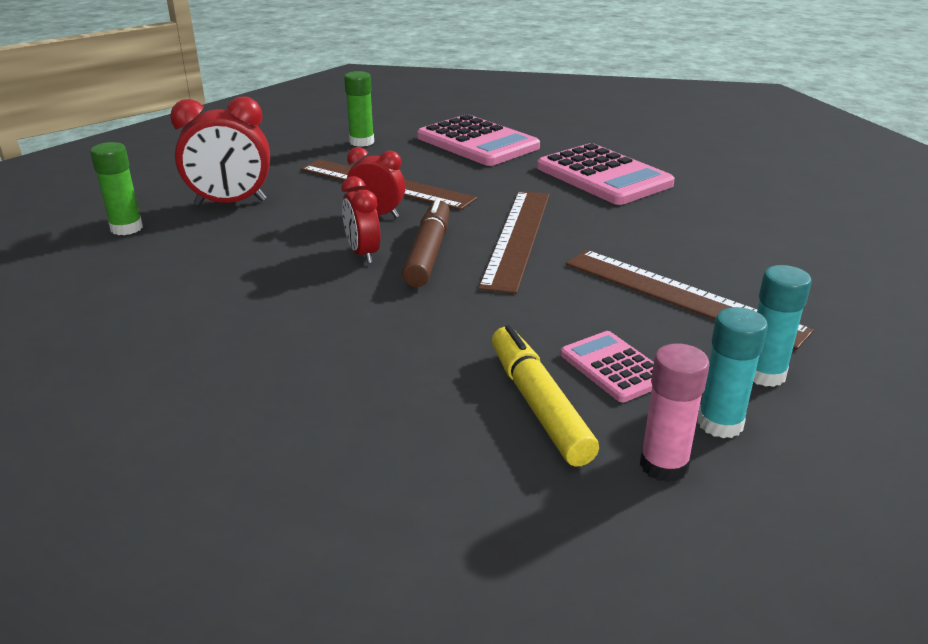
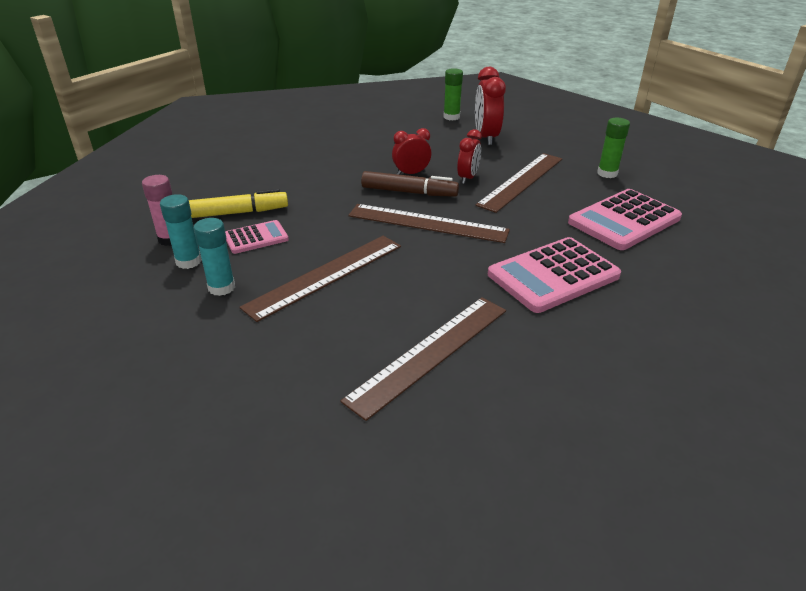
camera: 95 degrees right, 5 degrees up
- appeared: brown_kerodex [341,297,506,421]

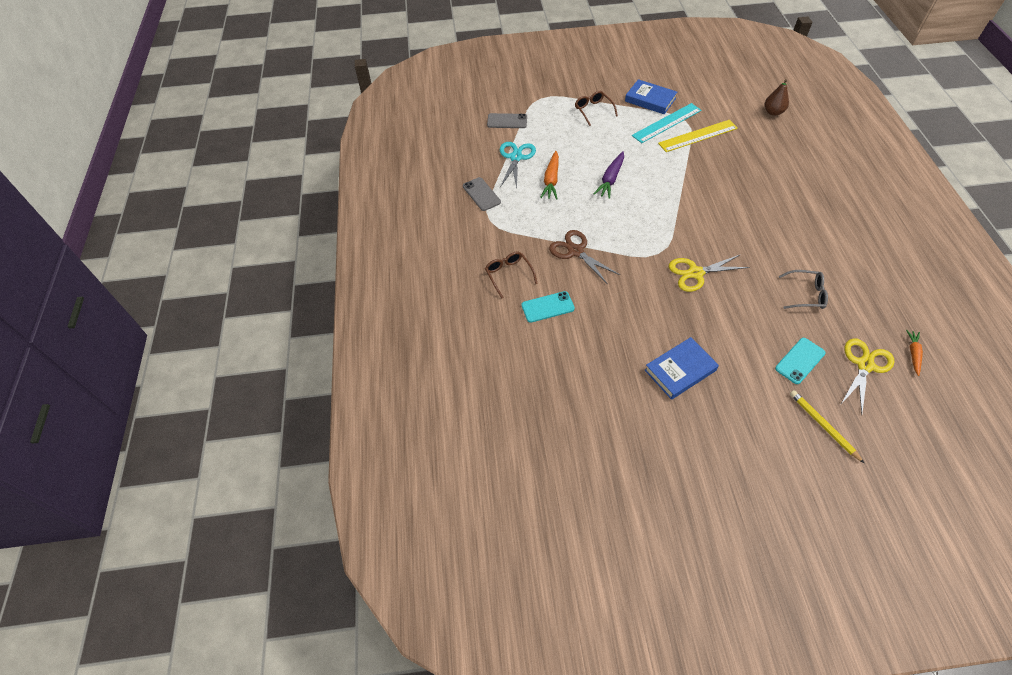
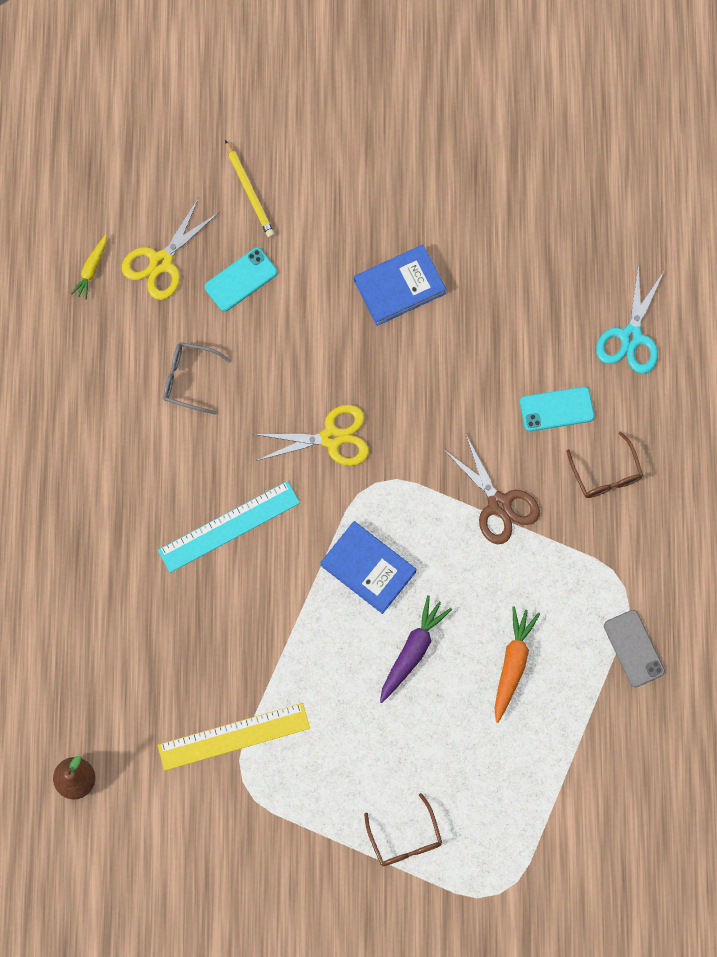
camera: 175 degrees left, 20 degrees up
- missing: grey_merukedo [487,113,527,128]
- relocated: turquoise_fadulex [500,142,536,188] to [596,264,665,374]
- relocated: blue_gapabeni [625,79,677,114] to [320,521,416,614]
- relocated: turquoise_kerodex [632,103,702,143] to [158,481,300,573]
- colour: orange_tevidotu [906,330,923,376] to yellow_tevidotu [71,234,107,300]

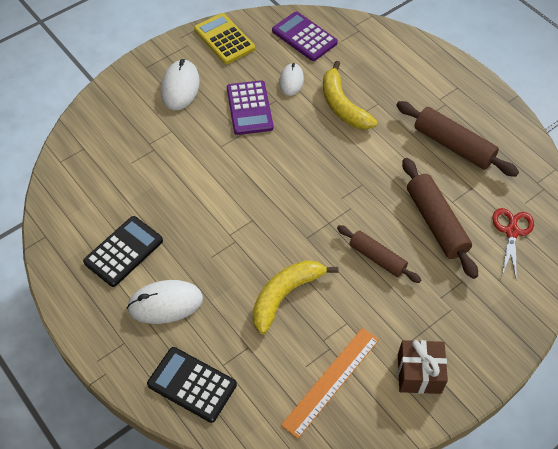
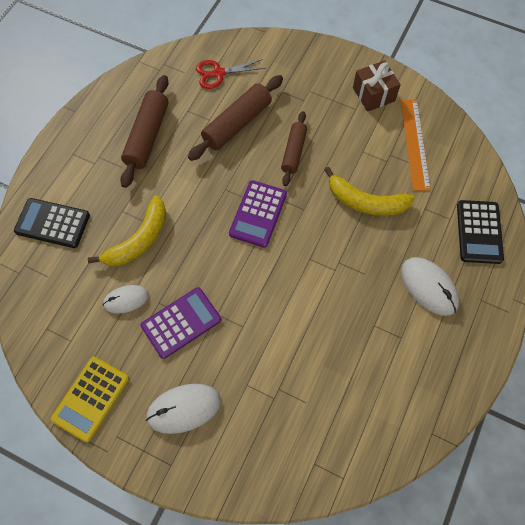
camera: 115 degrees left, 10 degrees up
- relocated: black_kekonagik [83,216,163,287] to [14,198,90,248]
- relocated: purple_kekonagik [272,12,338,61] to [229,180,287,248]
- spun: orange_kerodex [281,328,379,439] = [401,100,431,191] 75 degrees clockwise

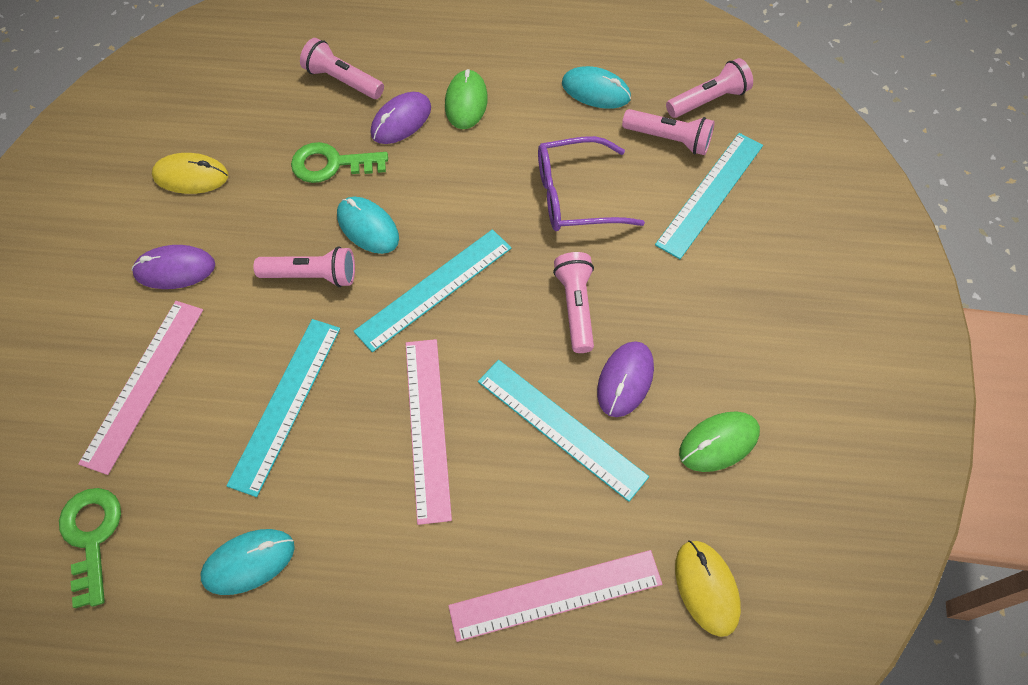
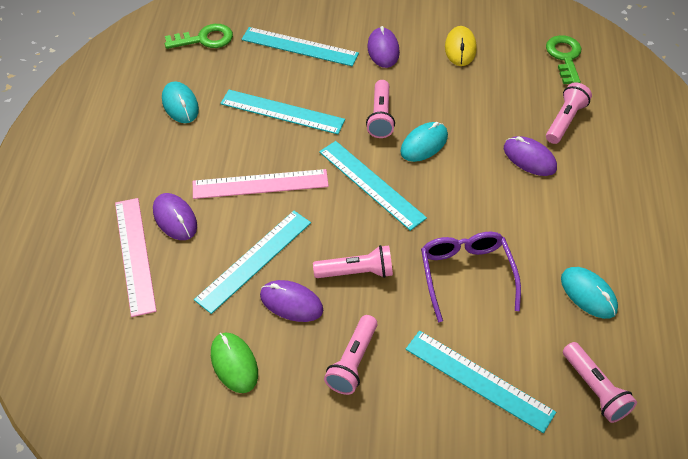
camera: 90 degrees right, 10 degrees down
- missing: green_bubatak [445,69,488,129]
- missing: yellow_bubatak [675,540,741,637]
- appeared: purple_bubatak [153,193,197,240]
- relocated: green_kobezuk [291,142,388,183] to [546,35,582,84]
- relocated: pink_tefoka [622,109,715,155] to [324,315,377,395]
- colour: pink_kerodex [78,301,203,475] to turquoise_kerodex [241,27,359,66]
- spun: turquoise_bubatak [562,66,631,109] = [561,267,618,319] 60 degrees counterclockwise

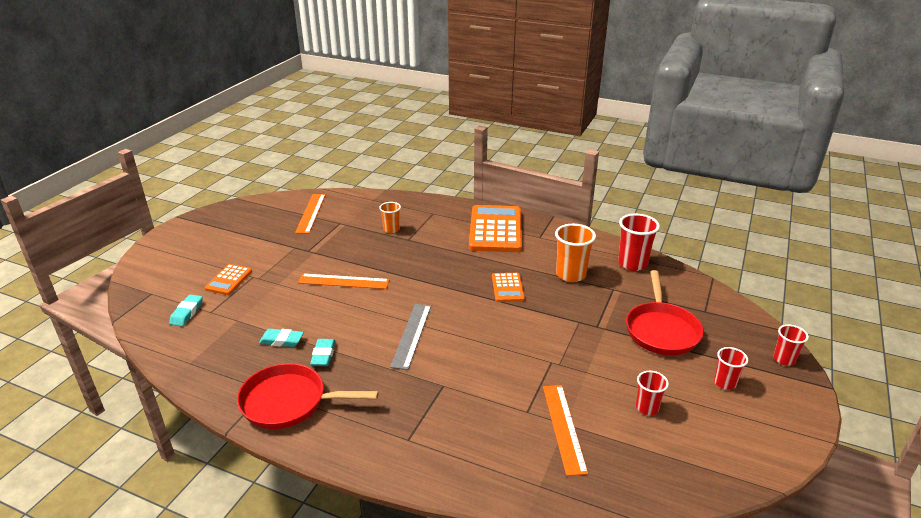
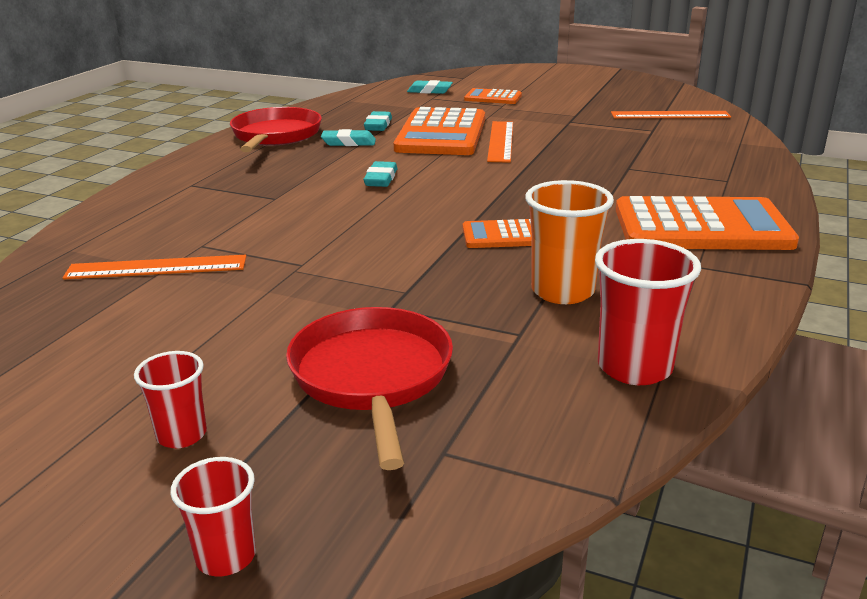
camera: 90 degrees right, 5 degrees down
- missing: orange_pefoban [379,202,401,233]
- missing: red_pefoban [636,371,669,415]
- appeared: orange_kekonagik [394,107,485,155]
- exchanged: grey_kerodex [390,304,431,370] to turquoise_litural [363,161,397,187]
- spun: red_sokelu [626,270,704,355] = [286,307,453,470] 75 degrees clockwise

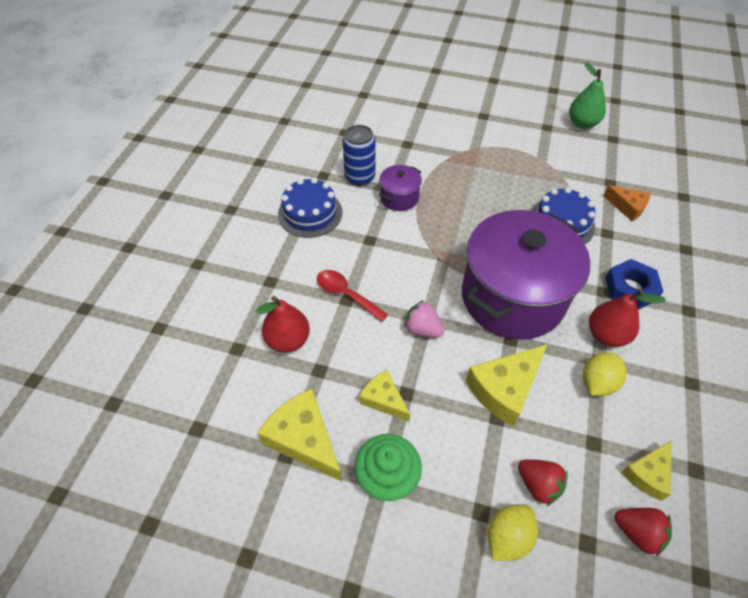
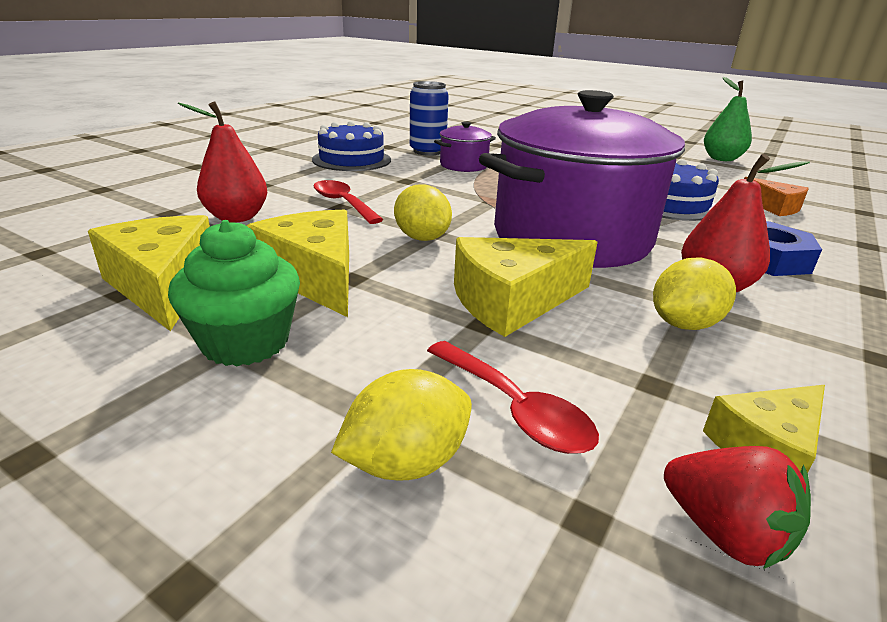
camera: 15 degrees right, 25 degrees down
- exchanged: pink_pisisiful [404,300,444,338] to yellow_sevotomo [394,185,452,241]
- exchanged: red_pisisiful [518,459,568,506] to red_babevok [427,341,599,454]
- size: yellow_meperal [360,370,410,422] = [247,210,349,317] x1.63

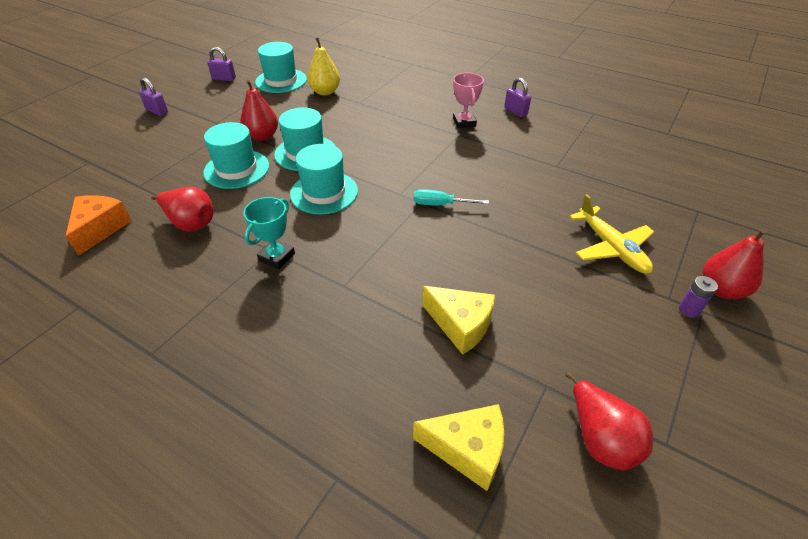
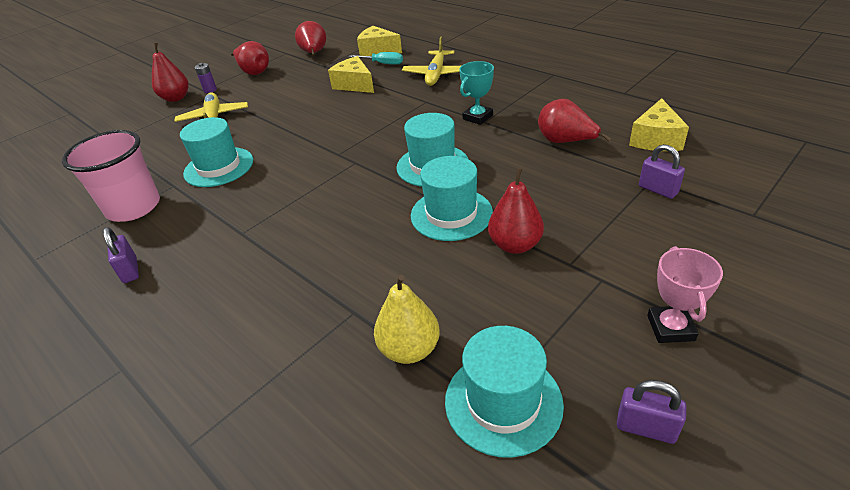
camera: 165 degrees left, 5 degrees down
- appeared: pink_pefoban [62,130,160,222]
- appeared: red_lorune [231,41,269,75]
- appeared: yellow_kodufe [402,36,461,86]
- relocated: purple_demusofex [139,78,168,116] to [639,144,685,199]
- relocated: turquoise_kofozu [203,122,269,189] to [180,117,253,187]
- relocated: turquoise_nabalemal [414,189,489,206] to [348,52,403,65]
- relocated: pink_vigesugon [453,73,484,129] to [647,246,723,343]
- colour: orange_meperal [66,195,132,256] to yellow_meperal [629,98,689,151]

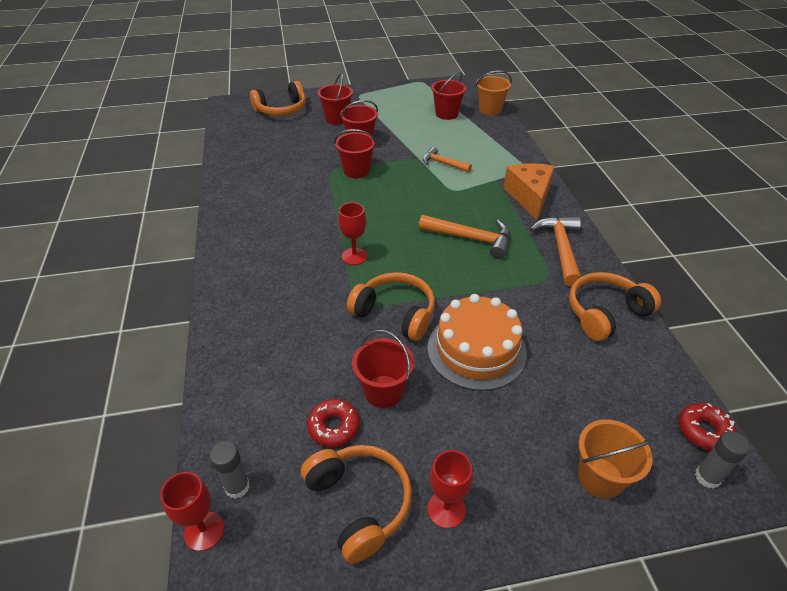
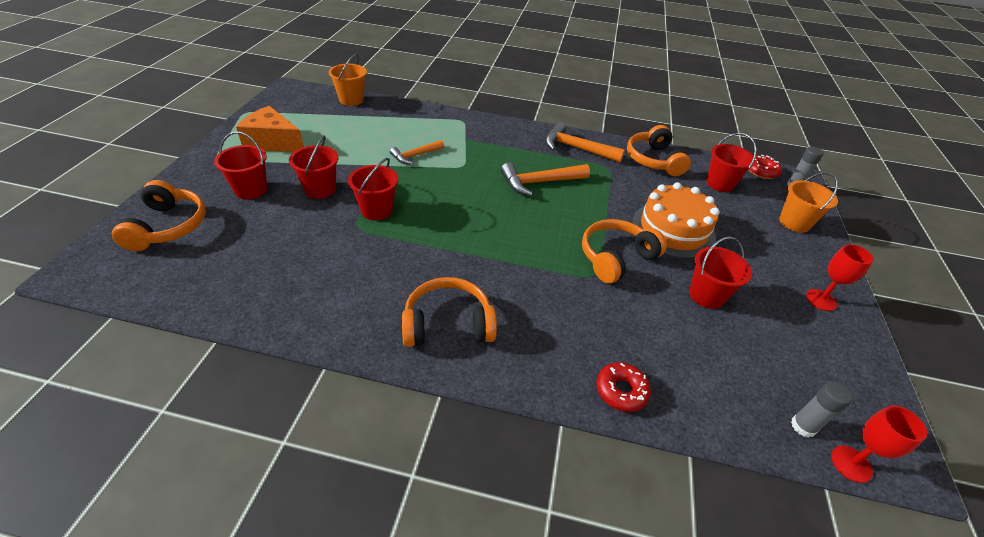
camera: 70 degrees left, 0 degrees up
- missing: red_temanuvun [338,202,367,265]
- relocated: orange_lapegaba [301,445,412,564] to [402,277,497,347]
- relocated: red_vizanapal [307,399,360,447] to [596,362,651,412]
- relocated: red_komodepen [431,72,466,120] to [706,133,757,192]
- relocated: orange_meperal [503,163,555,220] to [236,106,304,152]
- spun: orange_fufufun [419,215,510,259] = [501,163,590,196] 150 degrees counterclockwise

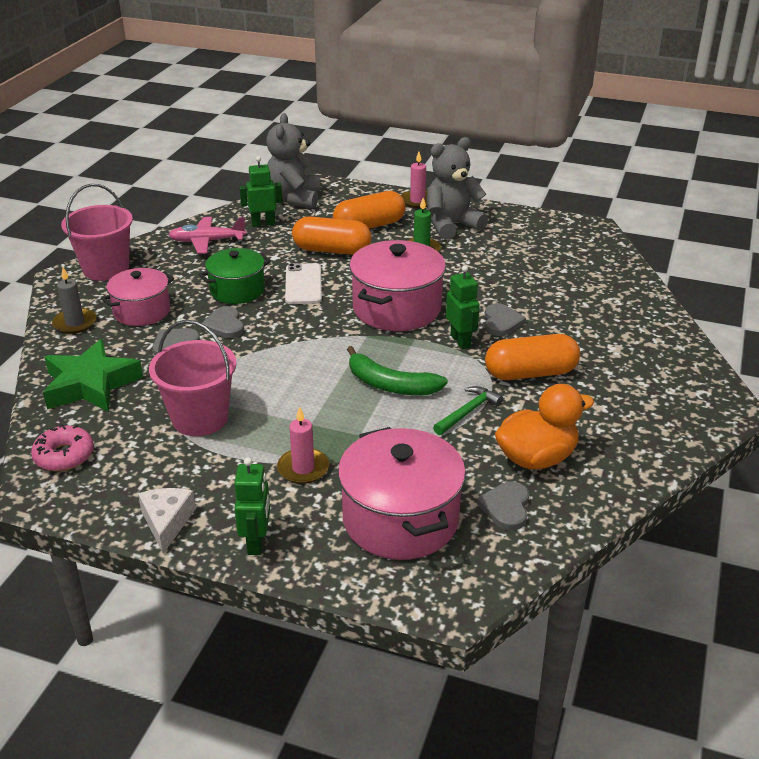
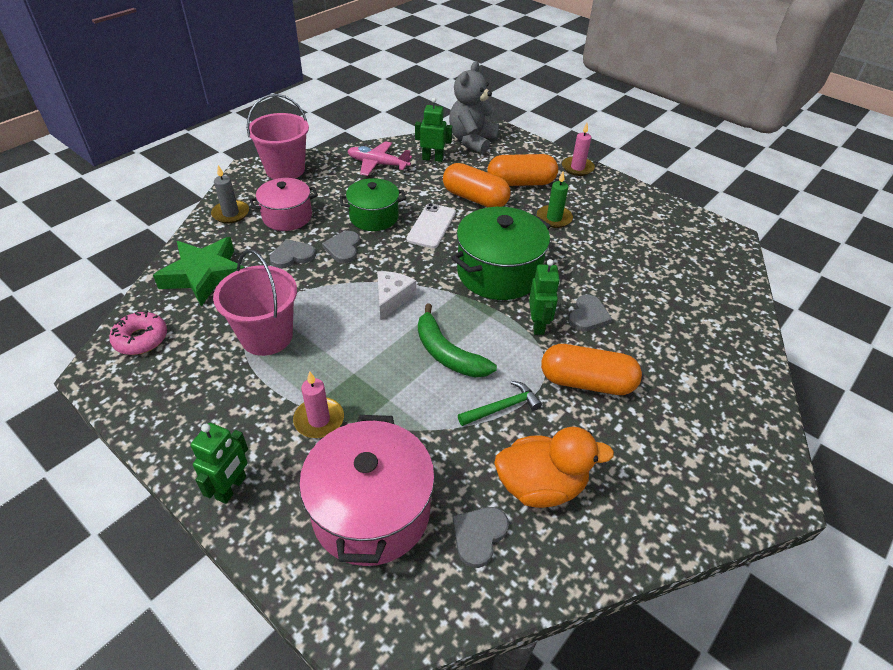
camera: 20 degrees right, 10 degrees up
- missing: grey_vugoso [427,137,488,239]
- relocated: white_meperal [138,488,196,554] to [377,271,416,320]
- colour: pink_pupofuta [349,240,446,331] to green_pupofuta [451,207,551,300]

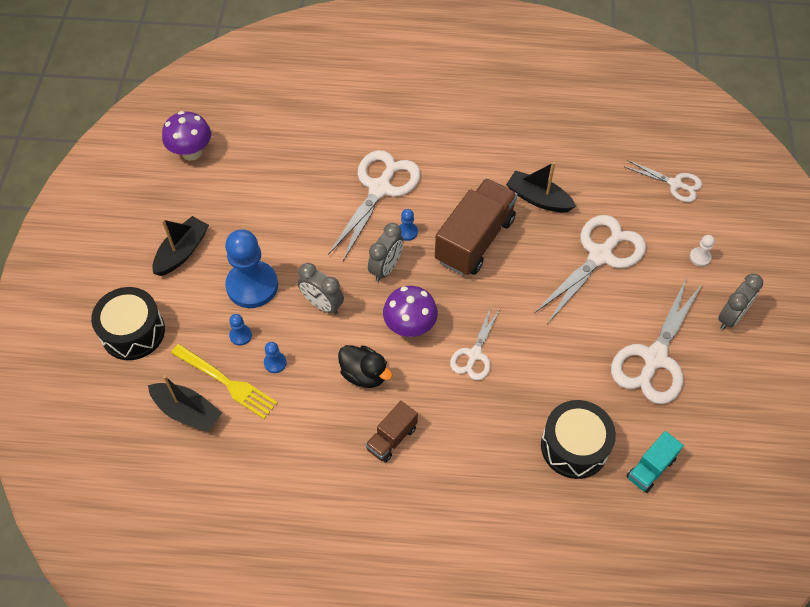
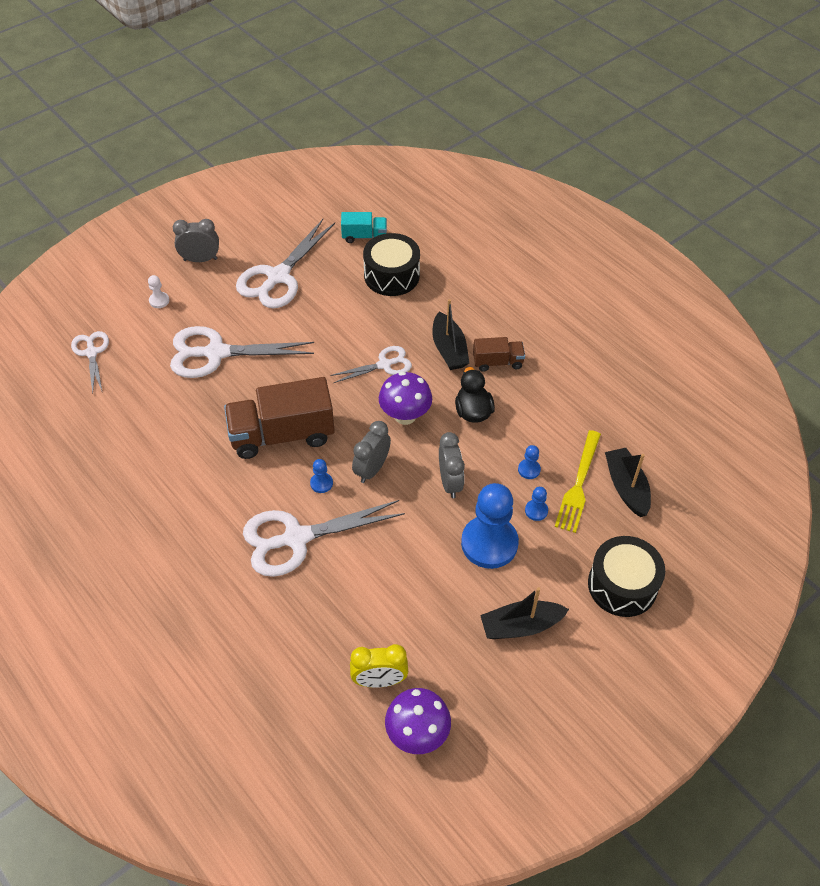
camera: 135 degrees left, 5 degrees down
- appeared: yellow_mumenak [350,644,408,688]
- relocated: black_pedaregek [506,162,576,212] to [432,299,469,370]
- spun: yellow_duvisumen [171,344,278,419] = [555,430,601,533] 150 degrees counterclockwise
- spun: grey_mumenak [368,223,403,282] = [352,421,391,483] 45 degrees counterclockwise
- spun: white_fadulex [611,277,703,404] = [236,219,335,308] 135 degrees clockwise

